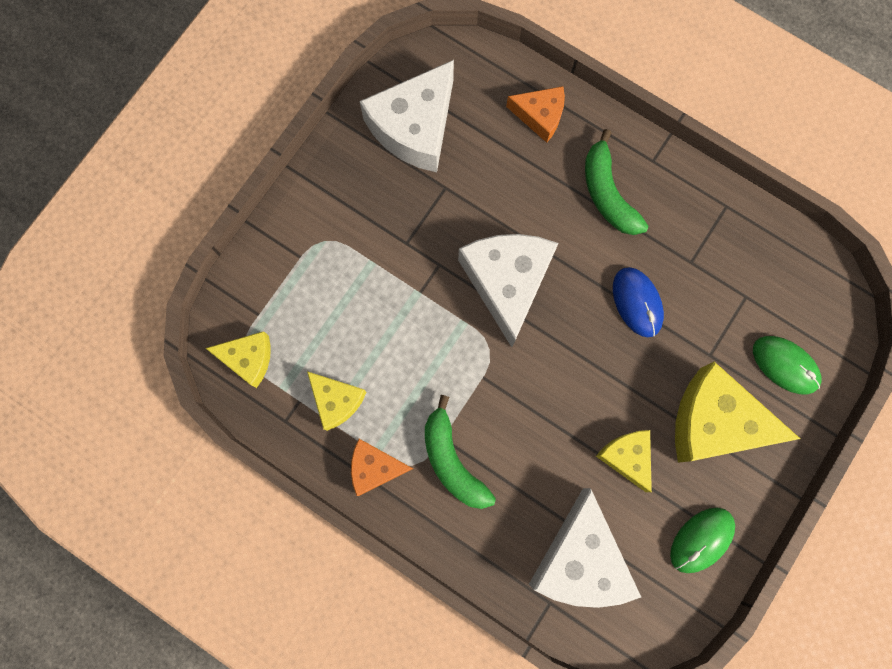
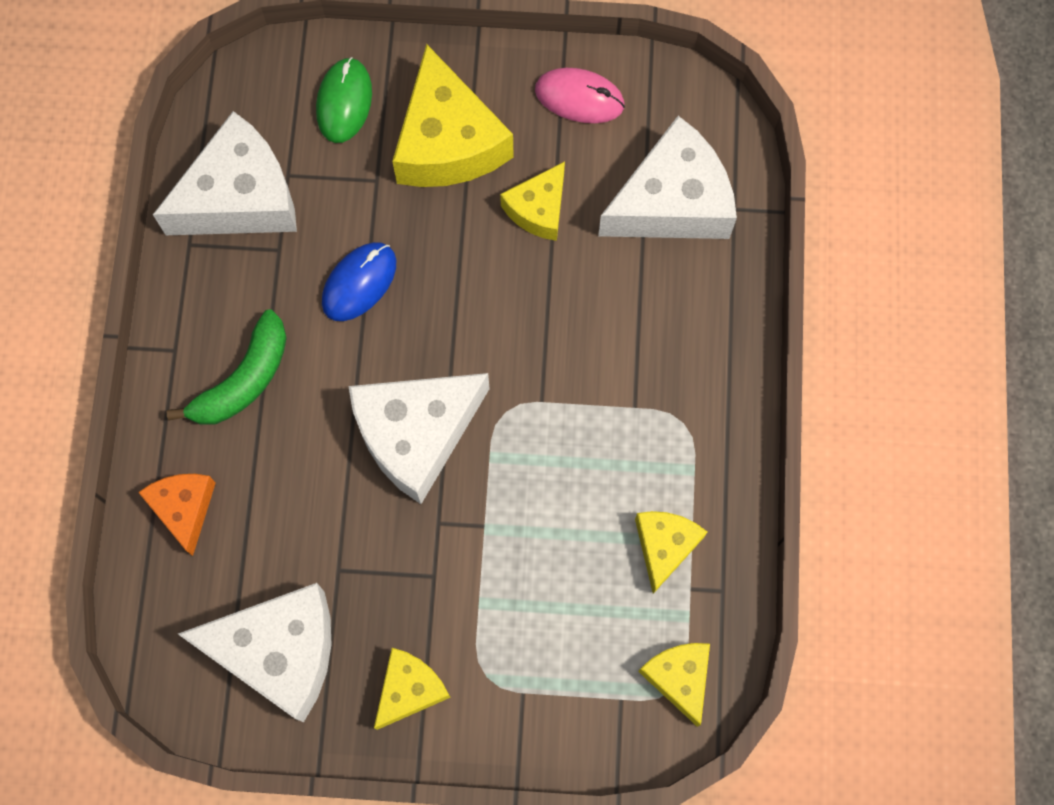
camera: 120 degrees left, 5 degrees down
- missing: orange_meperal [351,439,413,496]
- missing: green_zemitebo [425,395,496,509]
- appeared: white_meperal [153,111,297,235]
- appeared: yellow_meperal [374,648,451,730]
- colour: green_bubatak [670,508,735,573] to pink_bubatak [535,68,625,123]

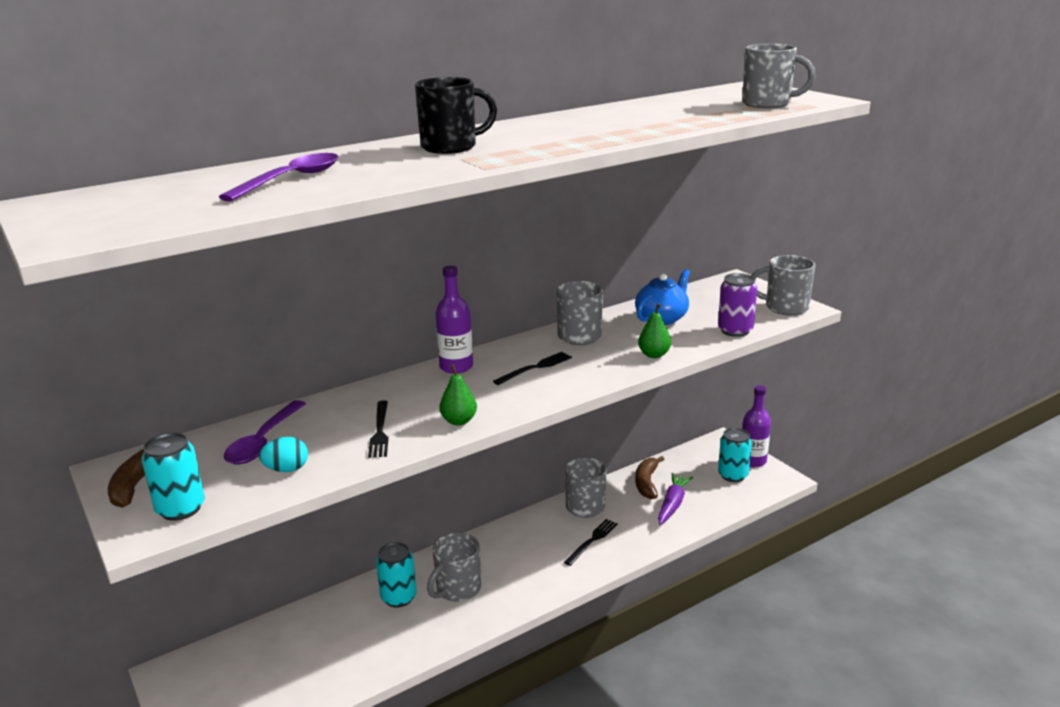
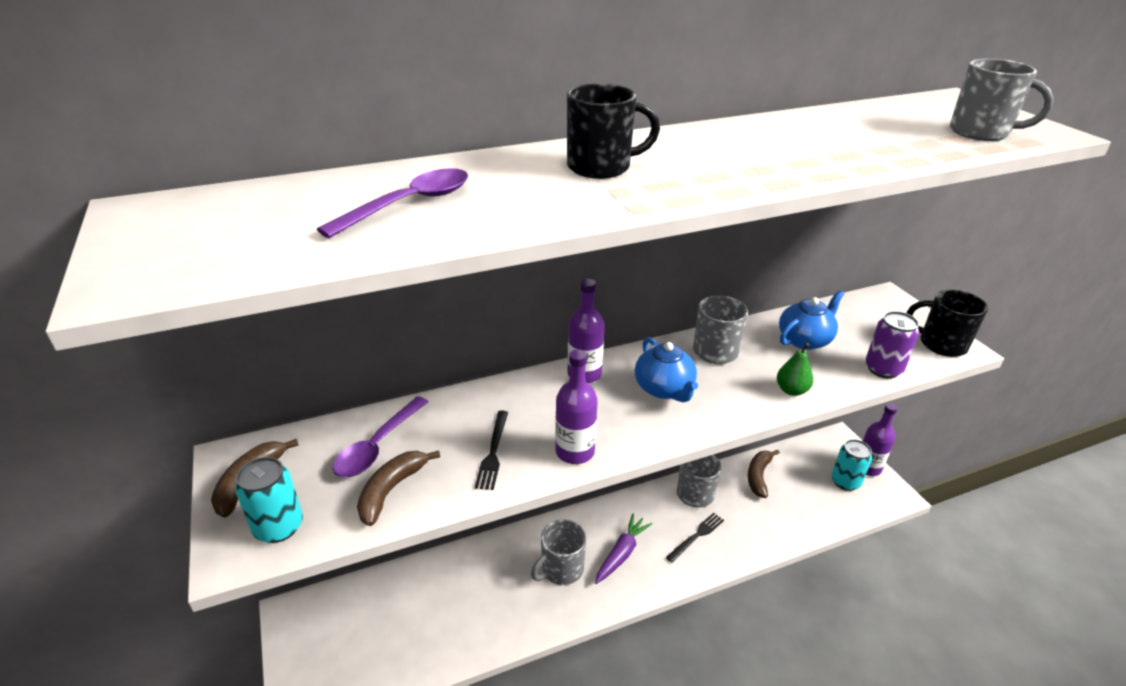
camera: 10 degrees right, 10 degrees up
- missing: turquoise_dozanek [376,542,416,608]
- relocated: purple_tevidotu [658,473,693,525] to [595,514,652,584]
- exchanged: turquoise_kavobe [259,437,308,472] to brown_zemitebo [357,450,440,526]
- exchanged: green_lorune [439,364,477,425] to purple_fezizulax [555,349,598,464]
- exchanged: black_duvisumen [493,352,572,385] to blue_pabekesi [635,337,698,402]
- colour: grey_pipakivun [751,255,815,316] to black_pipakivun [907,290,988,357]

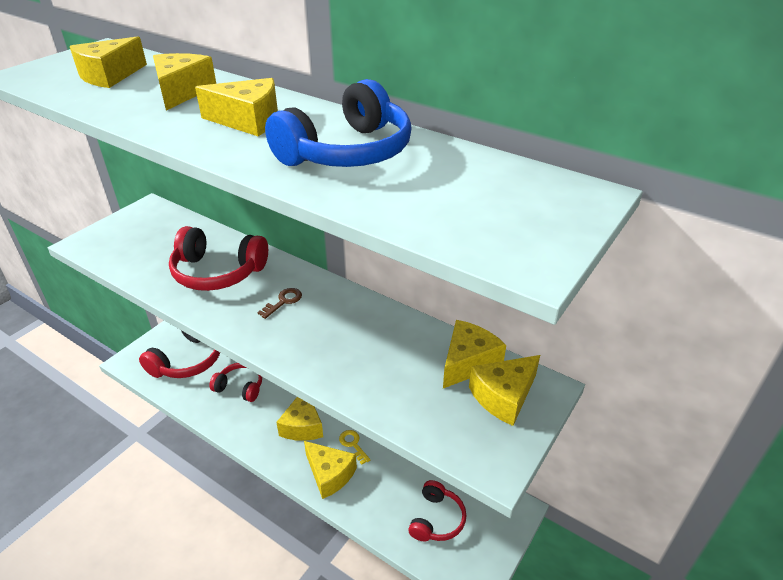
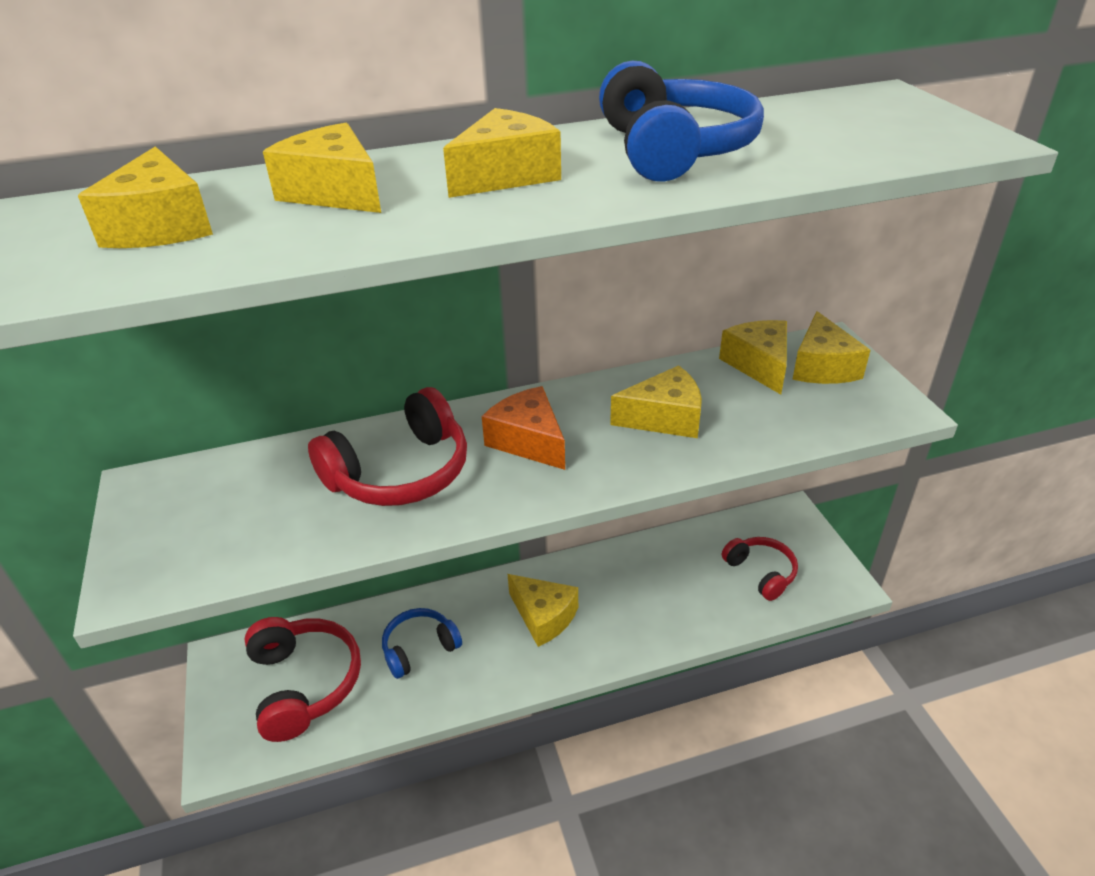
camera: 50 degrees left, 0 degrees up
- missing: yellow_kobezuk [339,430,370,465]
- relocated: yellow_meperal [304,441,357,499] to [610,365,702,438]
- exchanged: brown_kobezuk [257,288,302,319] to orange_meperal [482,386,565,470]
- colour: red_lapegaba [209,363,262,402] to blue_lapegaba [382,608,462,679]

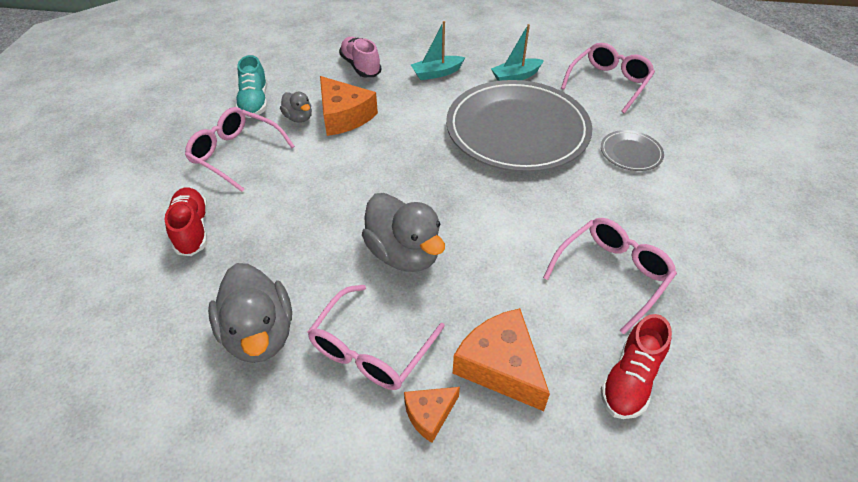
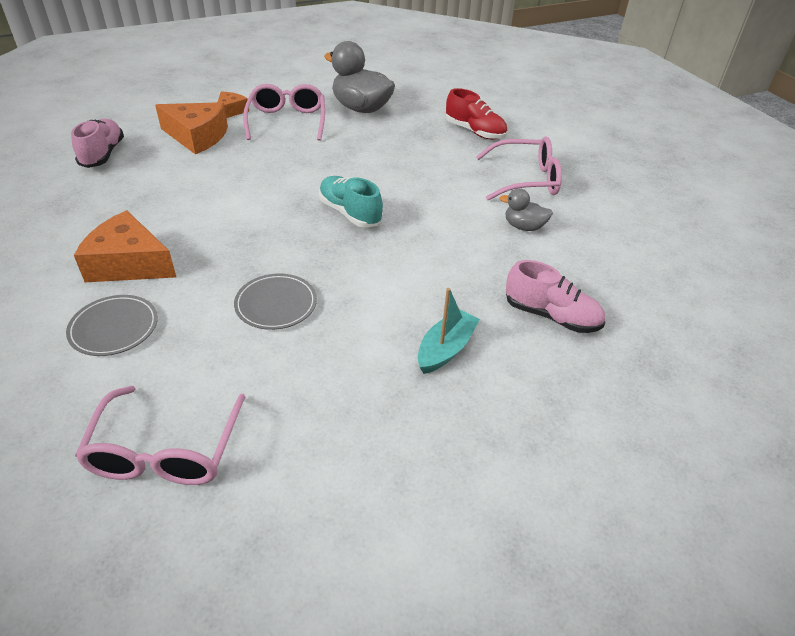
camera: 145 degrees right, 5 degrees down
- missing: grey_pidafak [362,193,445,272]
- missing: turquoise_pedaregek [491,24,544,81]
- missing: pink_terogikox [543,218,677,334]
- relocated: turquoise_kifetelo [236,55,267,118] to [319,176,383,228]
- relocated: orange_meperal [320,76,378,136] to [74,211,176,282]
- colour: red_kifetelo [601,314,672,419] to pink_kifetelo [71,119,124,168]
- size: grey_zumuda [446,80,592,172] = [234,274,317,330] x0.41

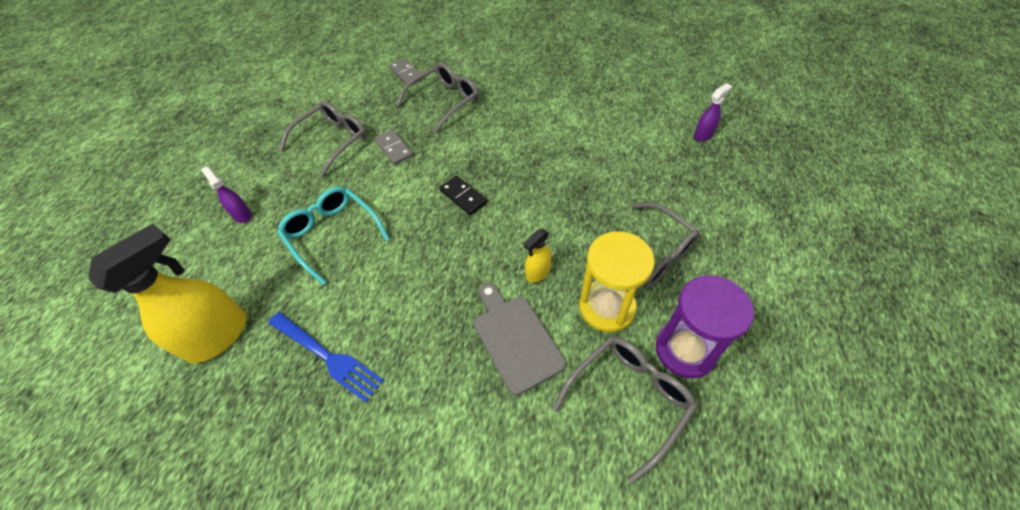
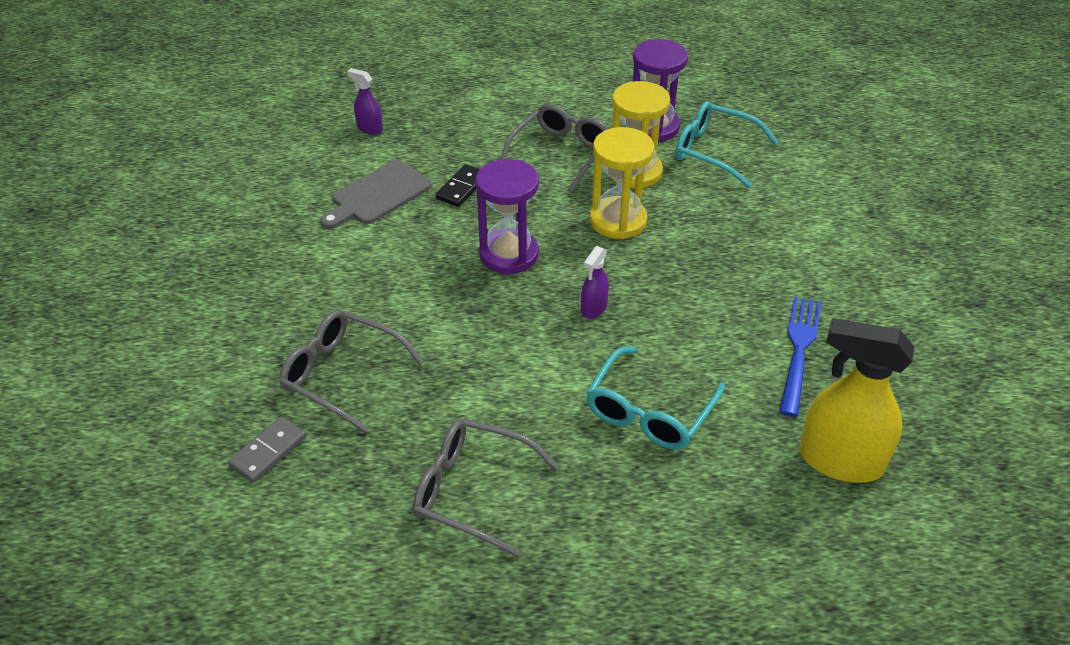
camera: 110 degrees left, 10 degrees down
- missing: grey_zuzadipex [374,129,413,165]
- appeared: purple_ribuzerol [476,159,539,274]
- relocated: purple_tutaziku [200,166,252,223] to [581,246,609,318]
- relocated: black_zuzadipex [439,176,488,215] to [435,164,480,207]
- relocated: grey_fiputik [474,283,566,395] to [320,160,432,229]
- exchanged: yellow_tutaziku [524,229,552,283] to yellow_ribuzerol [590,127,655,239]
- colour: grey_terogikox [552,337,697,484] to turquoise_terogikox [675,101,778,188]

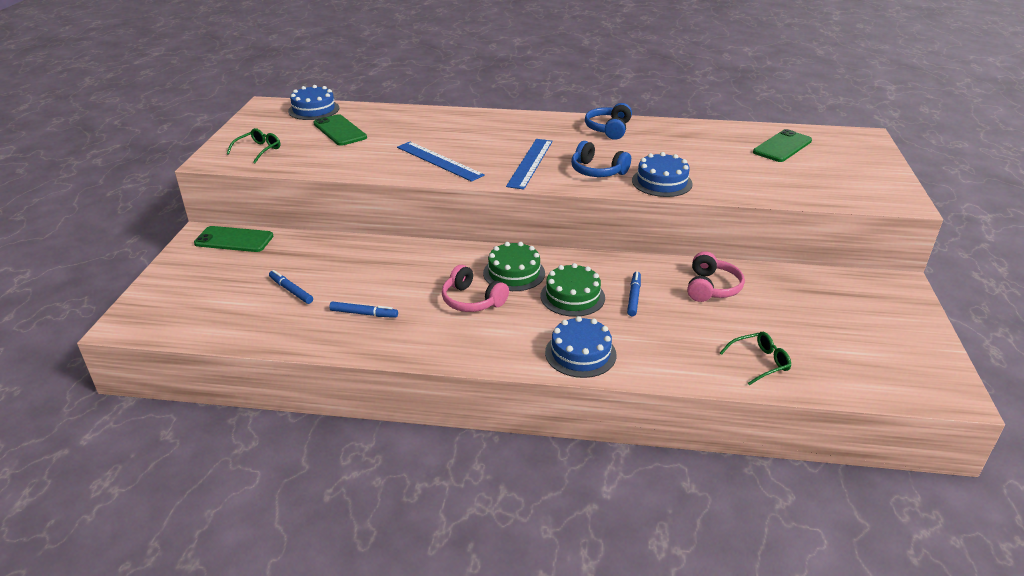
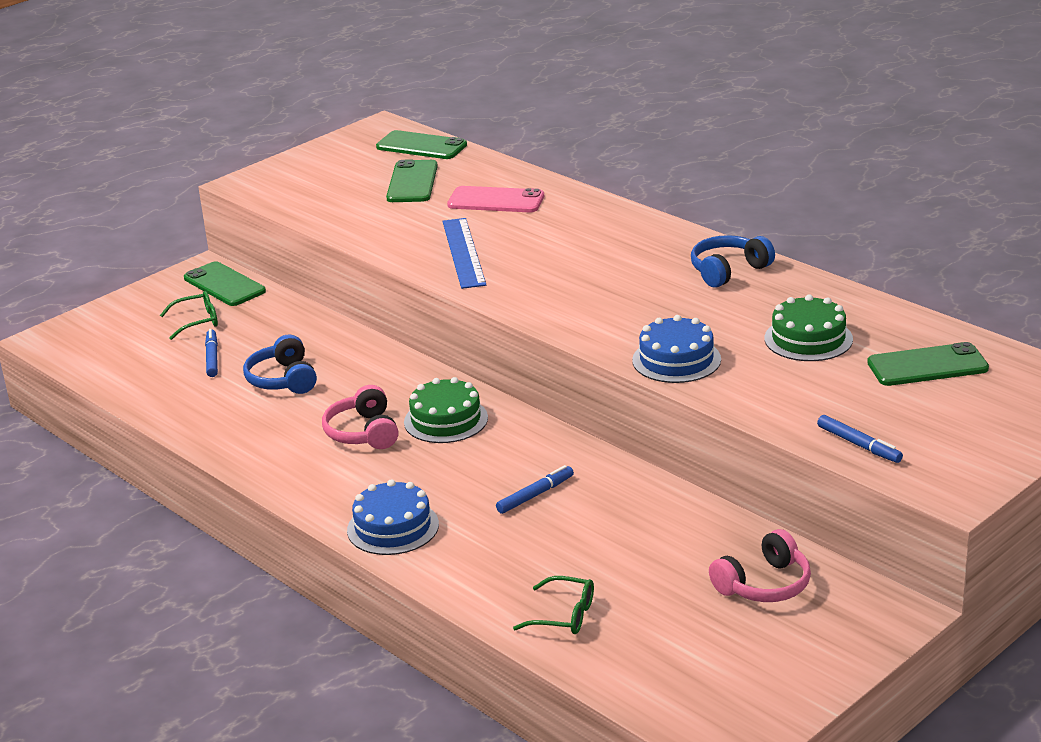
camera: 40 degrees right, 5 degrees down
- missing: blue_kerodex [506,139,553,190]
- appeared: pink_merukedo [447,186,544,212]
- relocated: green_terogikox [227,128,280,163] to [160,291,218,340]
- relocated: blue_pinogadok [329,302,398,318] to [817,415,903,463]
- relocated: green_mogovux [541,263,605,317] to [765,295,853,361]
- relocated: blue_lapegaba [571,141,631,177] to [243,334,317,394]
- relocated: pink_lapegaba [687,251,745,302] to [709,529,811,602]
- exchanged: blue_mogovux [288,85,339,120] to green_merukedo [376,130,467,159]

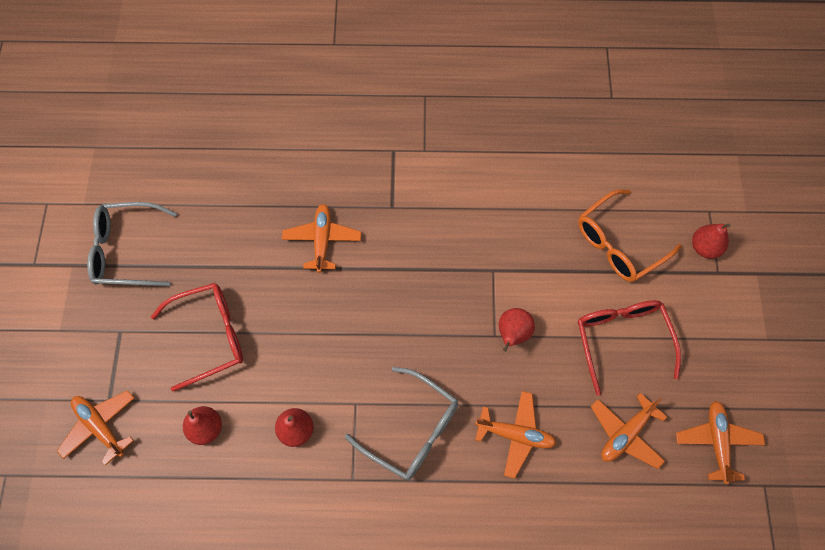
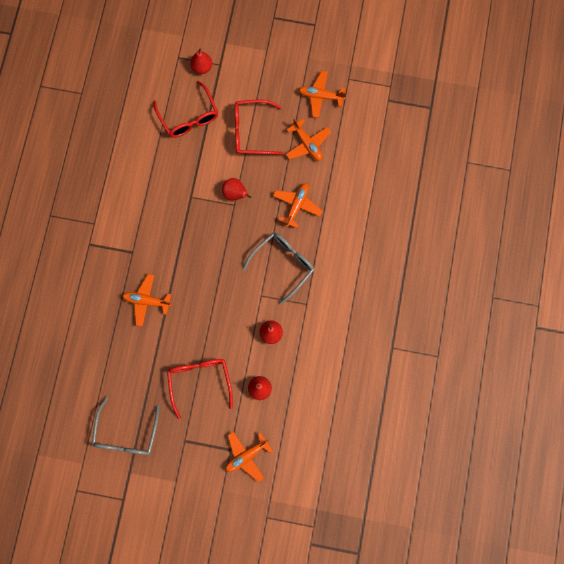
camera: 80 degrees left, 10 degrees up
- colour: orange_terogikox [578,189,682,282] to red_terogikox [153,81,218,138]

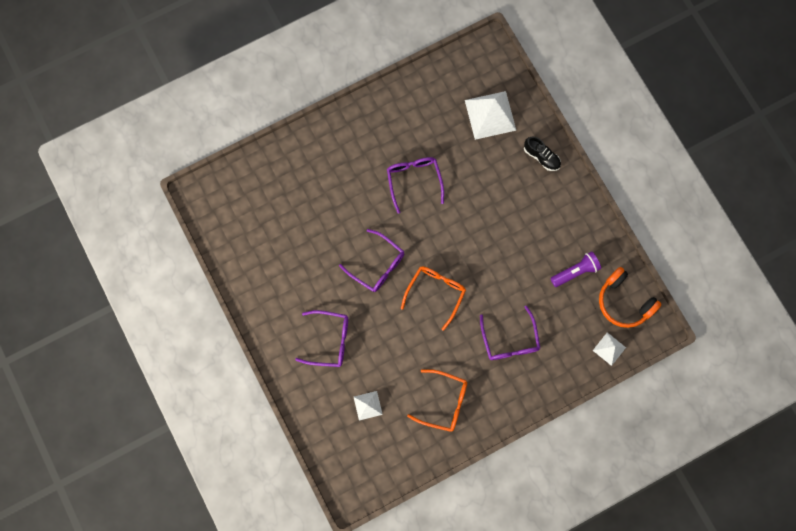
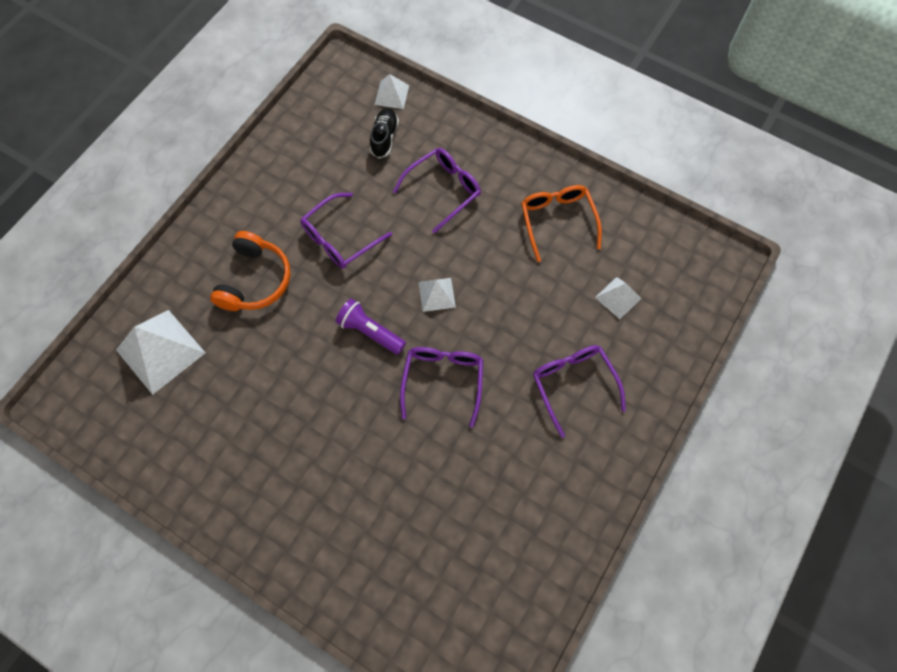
camera: 120 degrees left, 10 degrees down
- relocated: purple_terogikox [387,157,444,214] to [301,193,392,269]
- relocated: black_kifetelo [524,137,561,171] to [370,108,399,158]
- relocated: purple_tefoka [550,251,601,287] to [336,299,406,355]
- relocated: orange_lapegaba [599,267,661,328] to [210,231,291,311]
- exchanged: orange_terogikox [401,266,466,331] to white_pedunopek [419,278,456,312]

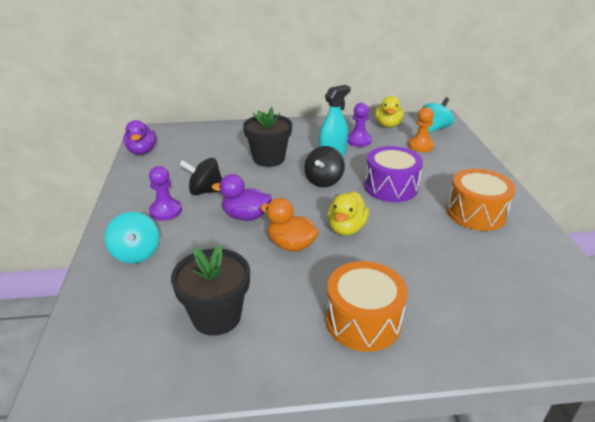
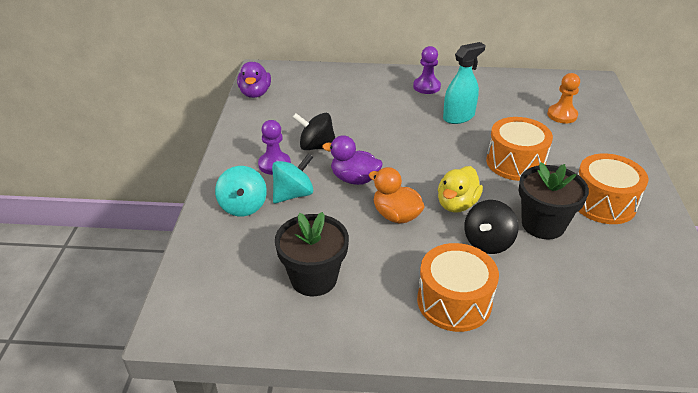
camera: 10 degrees right, 5 degrees up
- missing: yellow_pidafak [375,96,404,128]
- relocated: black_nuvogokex [243,107,292,167] to [519,162,589,239]
- relocated: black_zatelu [304,146,345,187] to [464,200,518,254]
- relocated: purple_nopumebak [347,103,372,147] to [413,46,441,94]
- relocated: turquoise_zatelu [422,97,454,133] to [272,153,313,203]
- colour: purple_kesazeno [364,146,423,202] to orange_kesazeno [486,117,553,181]

